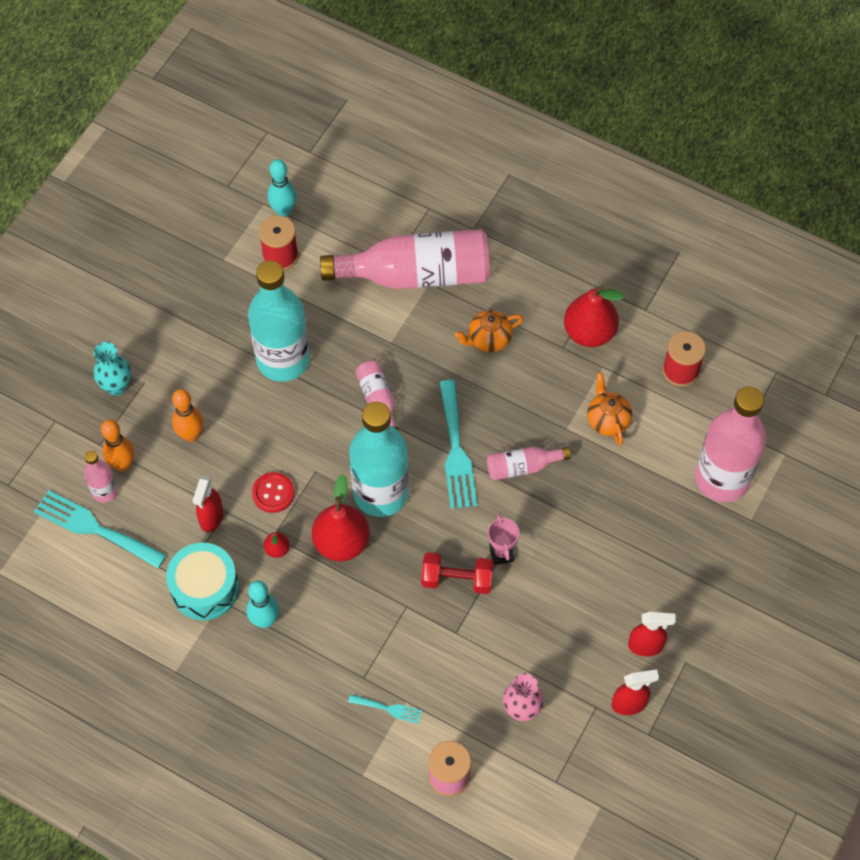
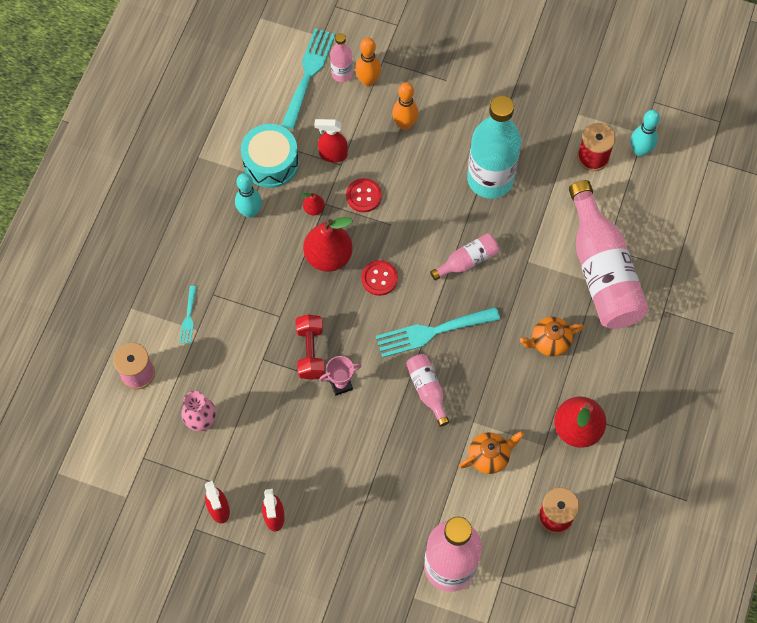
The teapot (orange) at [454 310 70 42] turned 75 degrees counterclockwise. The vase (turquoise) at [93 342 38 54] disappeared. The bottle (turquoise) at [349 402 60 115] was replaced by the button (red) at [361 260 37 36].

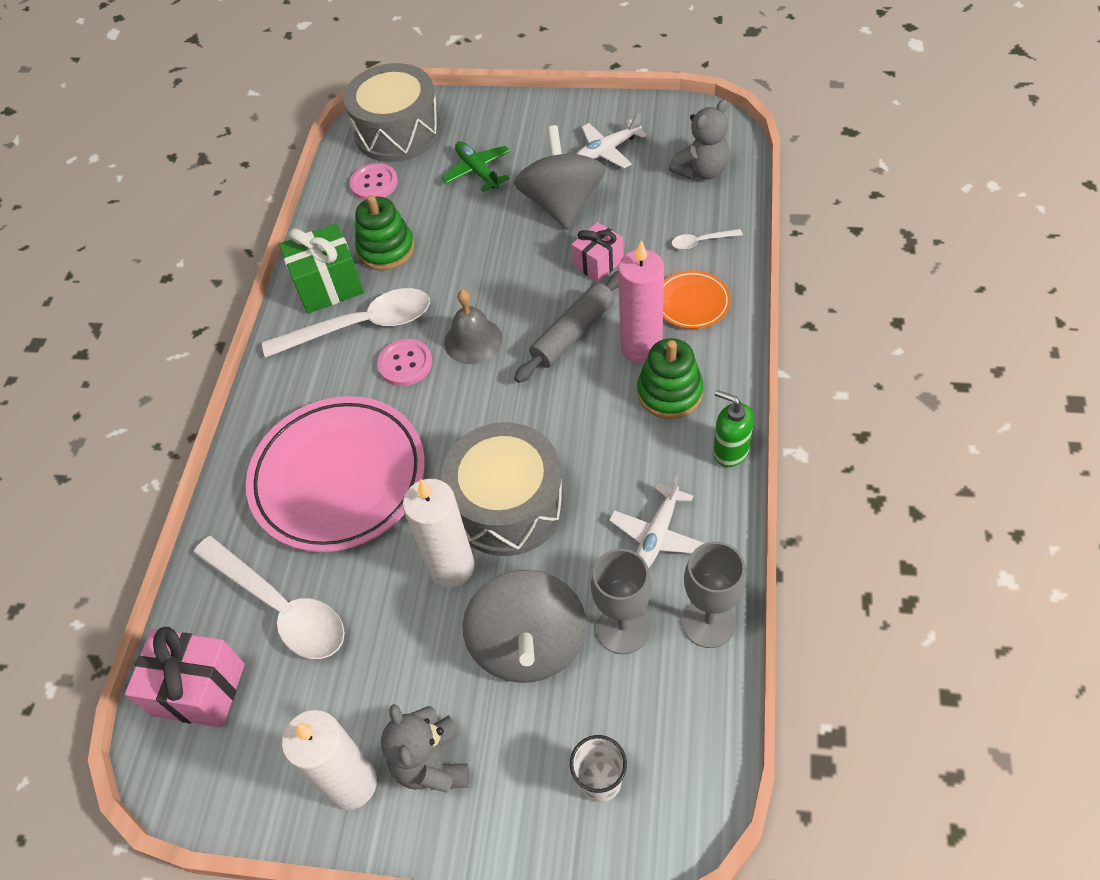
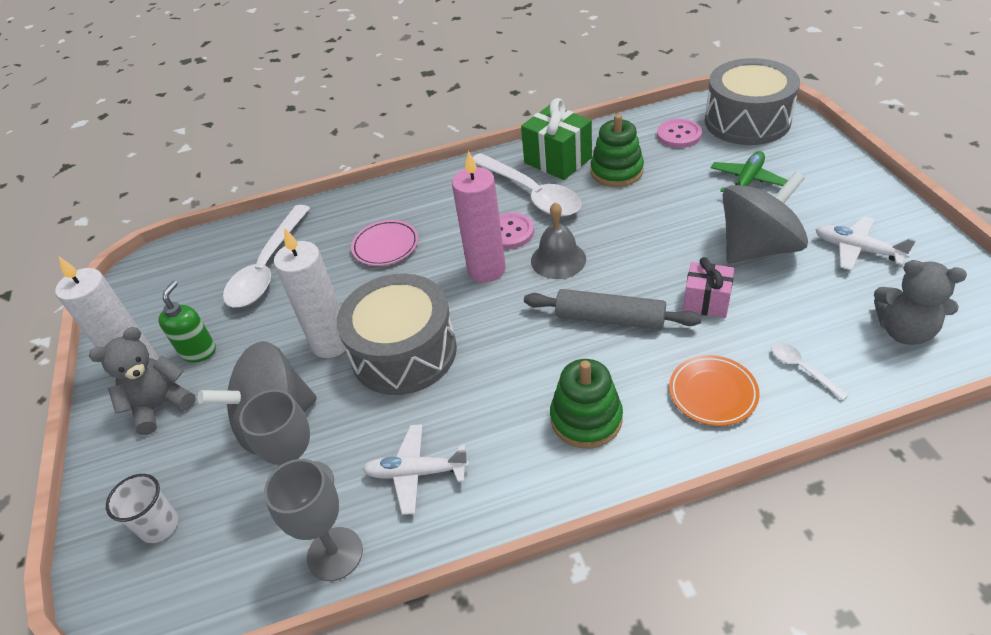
The candle (pink) moved from [618 240 46 124] to [452 151 54 132]. The soap dispenser (green) moved from [713 390 41 77] to [158 281 58 82]. The plate (pink) at [246 396 179 156] changed to 0.46 times the size. The gift (pink) at [125 627 120 101] disappeared.

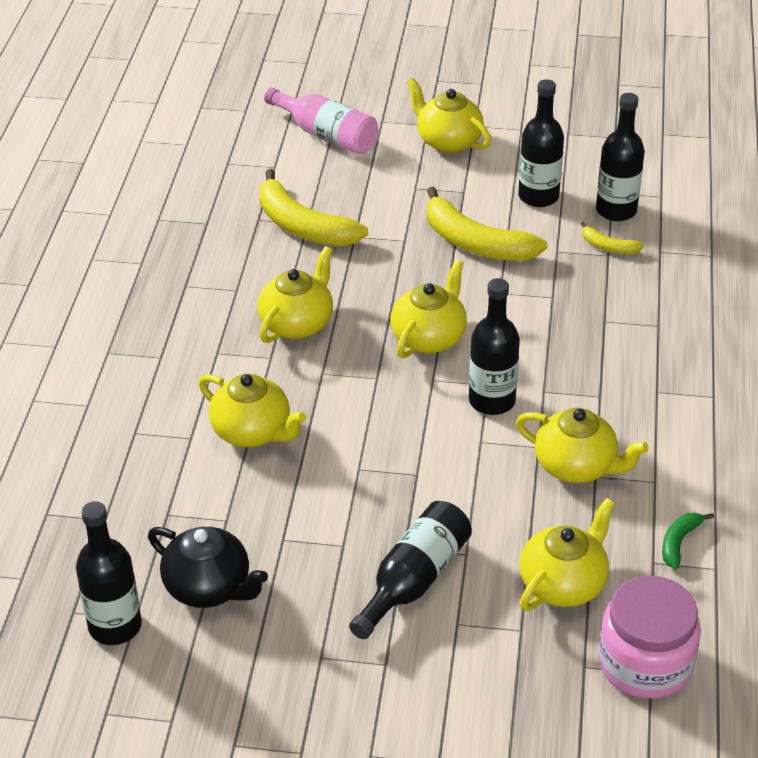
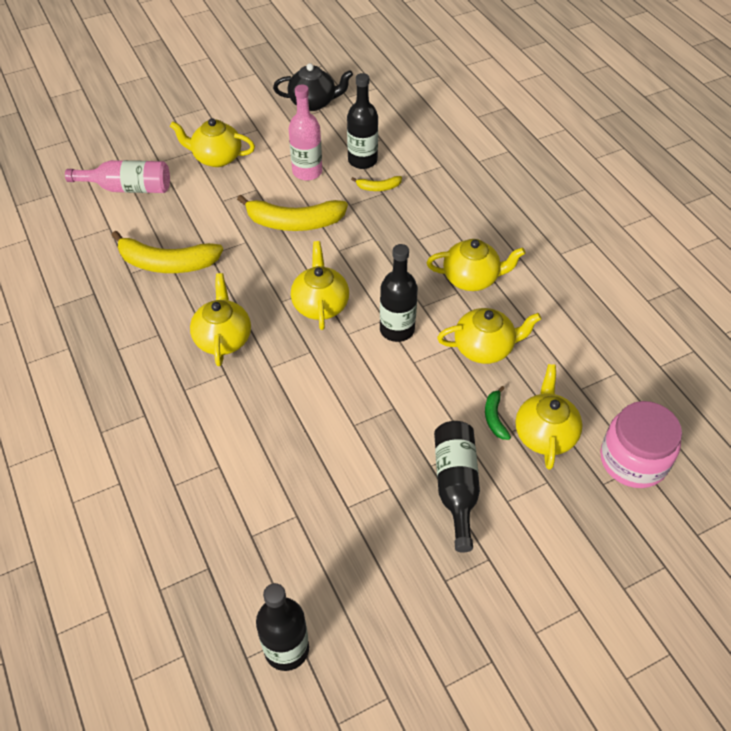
The bottle (black) at [518 79 46 128] became the bottle (pink) at [289 84 33 97]. The teapot (yellow) moved from [199 374 107 73] to [427 239 98 52]. The banana (green) moved from [662 513 52 56] to [485 386 26 54]. The teapot (black) moved from [148 527 120 81] to [273 63 80 48].

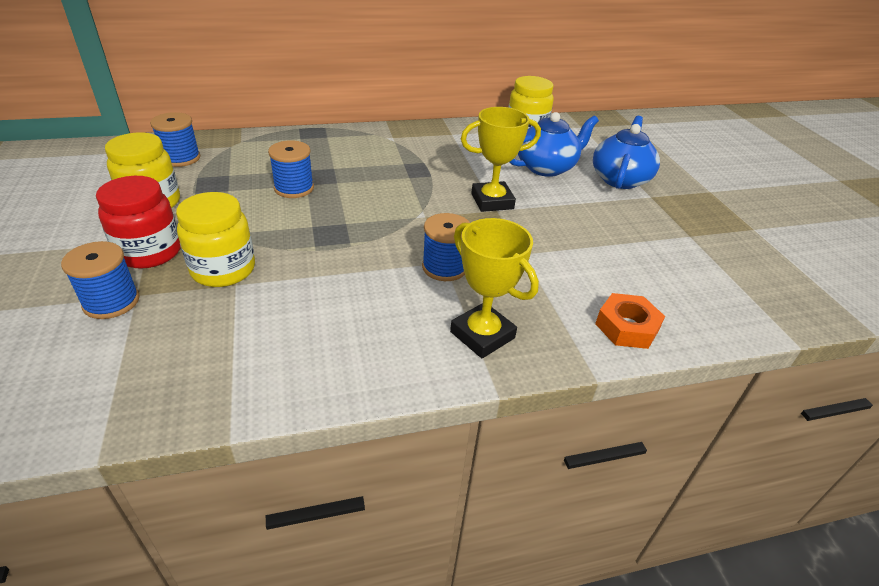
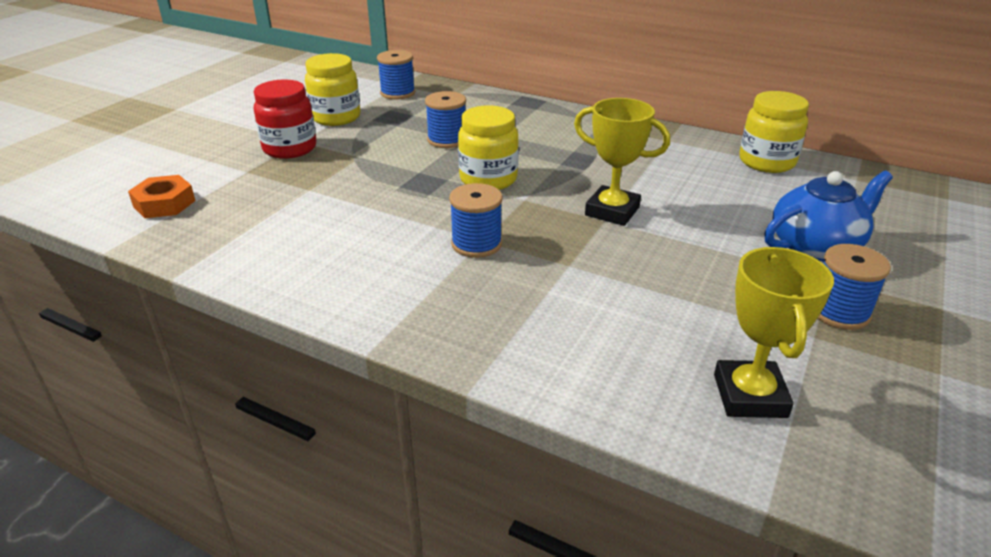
The teapot (blue) at [510 112 89 65] disappeared. The jar (yellow) moved from [176 192 79 95] to [458 105 61 85]. The trophy (yellow) moved from [450 218 89 140] to [714 247 120 171]. The spool (blue) moved from [61 241 79 78] to [817 244 74 86]. The nut (orange) moved from [595 293 70 56] to [128 175 68 43].

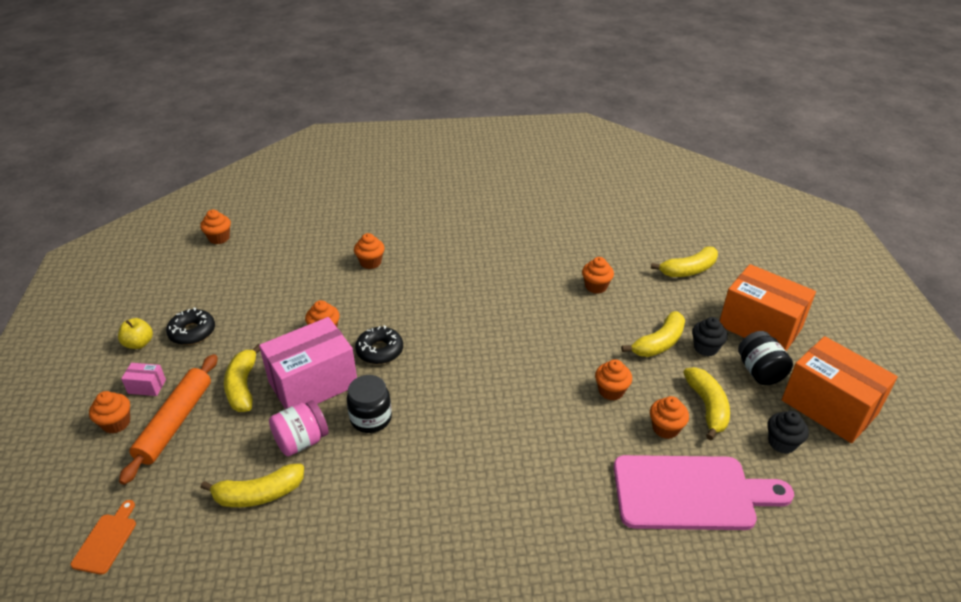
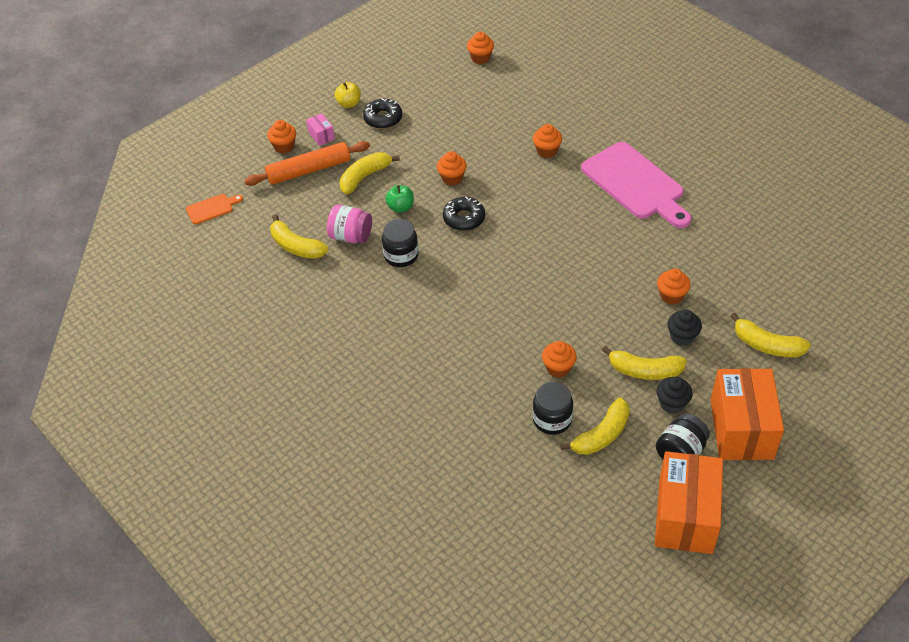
The box (pink) at [259 317 98 92] was replaced by the apple (green) at [385 185 29 28]. The cupcake (orange) at [650 396 39 43] was replaced by the jar (black) at [532 382 41 53]. The cupcake (black) moved from [768 410 41 44] to [667 310 35 36]. The cutting board (pink) moved from [614 455 180 75] to [581 142 110 86].

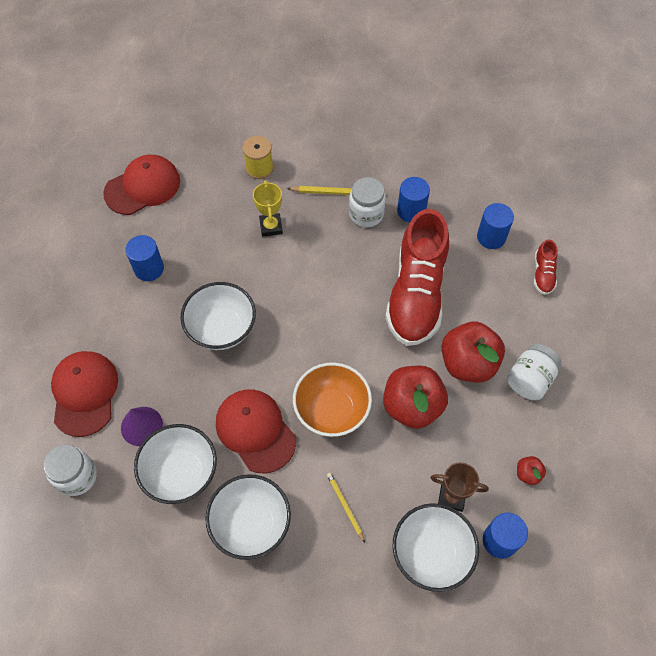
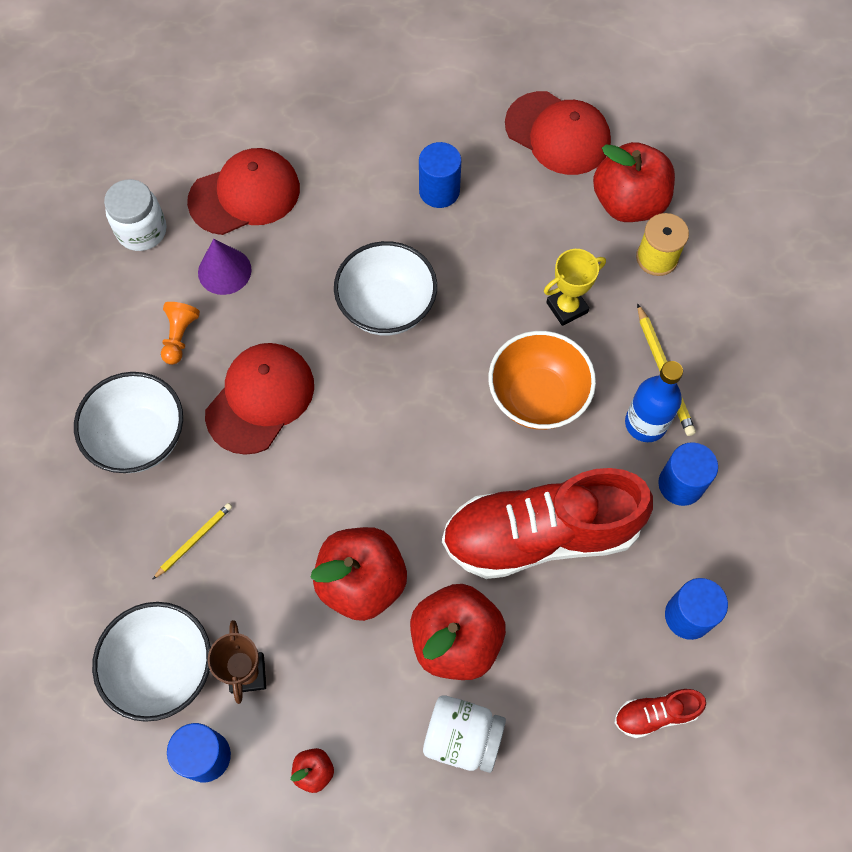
The jar (white) at [349 177 37 50] was replaced by the bottle (blue) at [625 361 58 81]. The bowl (orange) moved from [293 362 79 75] to [489 331 107 99]. The bowl (white) at [134 424 83 80] was replaced by the pawn (orange) at [161 302 39 63]. The apple (red) at [593 142 82 80] appeared.

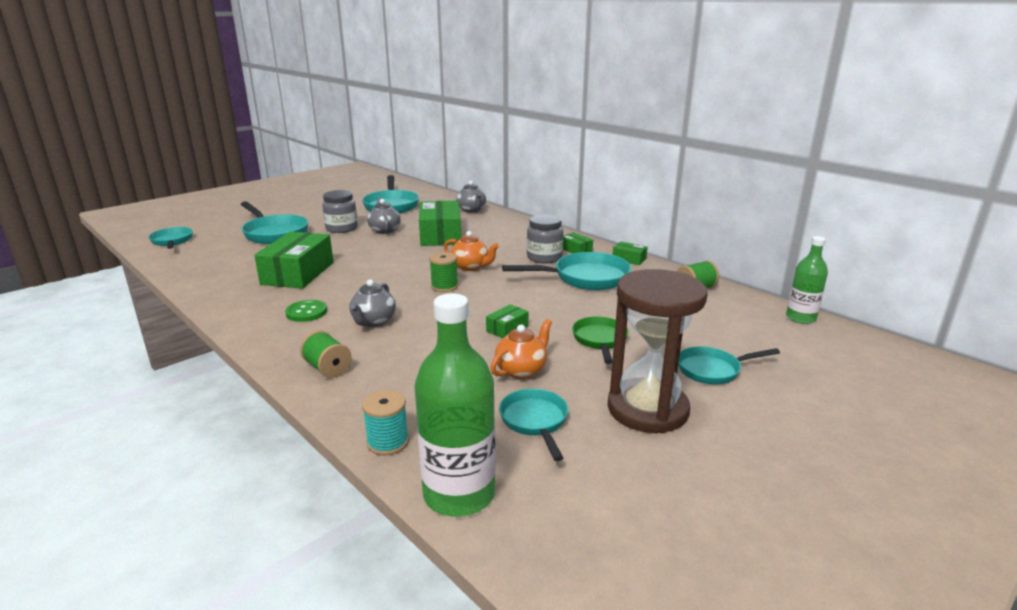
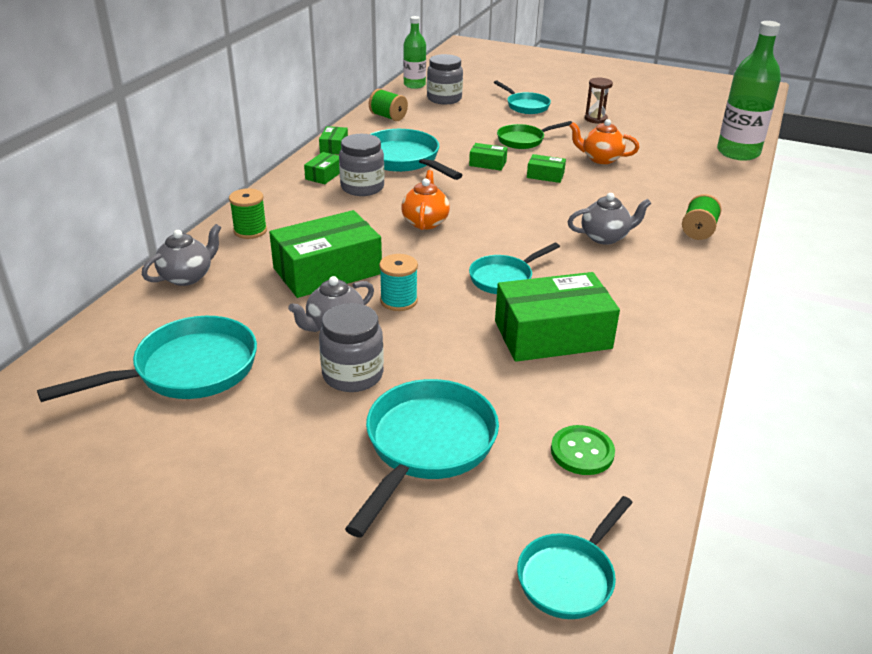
The spool (green) moved from [429 252 29 40] to [229 188 38 51]. The hourglass (brown) at [608 269 99 164] changed to 0.43 times the size. The button (green) moved from [285 300 42 22] to [551 425 64 50]. The pan (turquoise) moved from [499 389 69 72] to [469 243 91 51]. The spool (turquoise) moved from [362 390 47 65] to [379 254 39 57]. The jar (grey) at [427 54 36 50] appeared. The box (green) at [469 143 38 28] appeared.

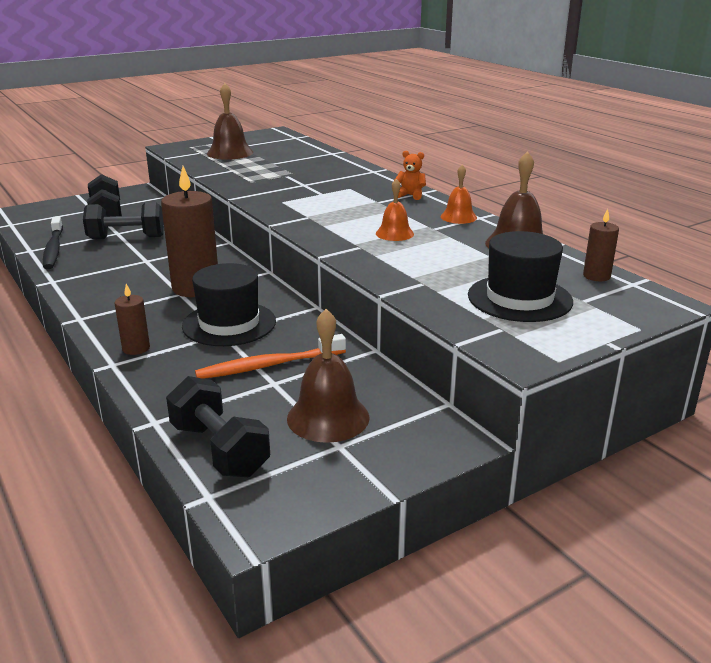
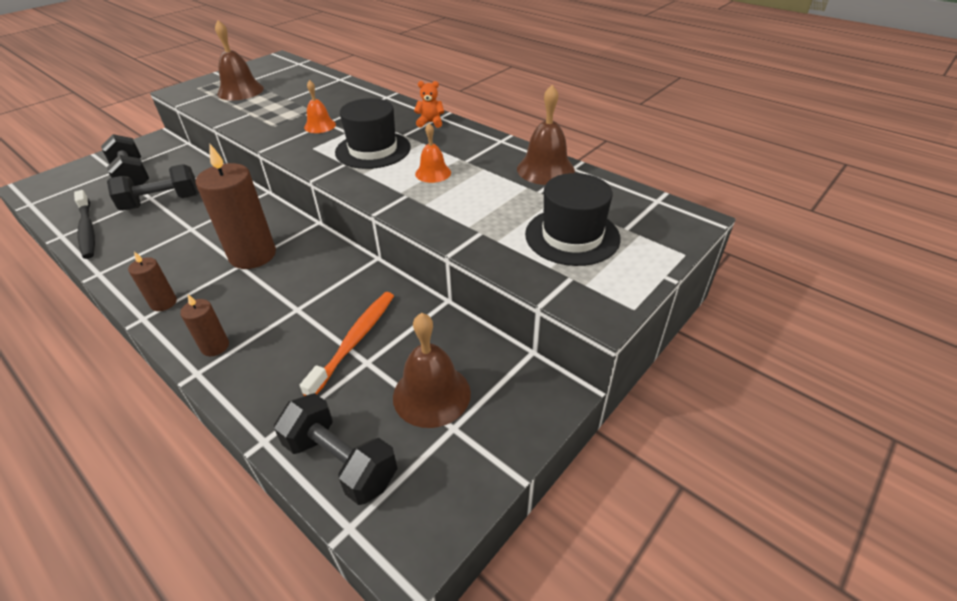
The bell (orange) moved from [440 165 37 59] to [304 80 32 53]. The candle (brown) moved from [583 209 36 72] to [128 251 49 60]. The hat (black) moved from [182 263 94 83] to [335 98 76 71]. The toothbrush (orange) at [195 334 151 45] turned 150 degrees clockwise.

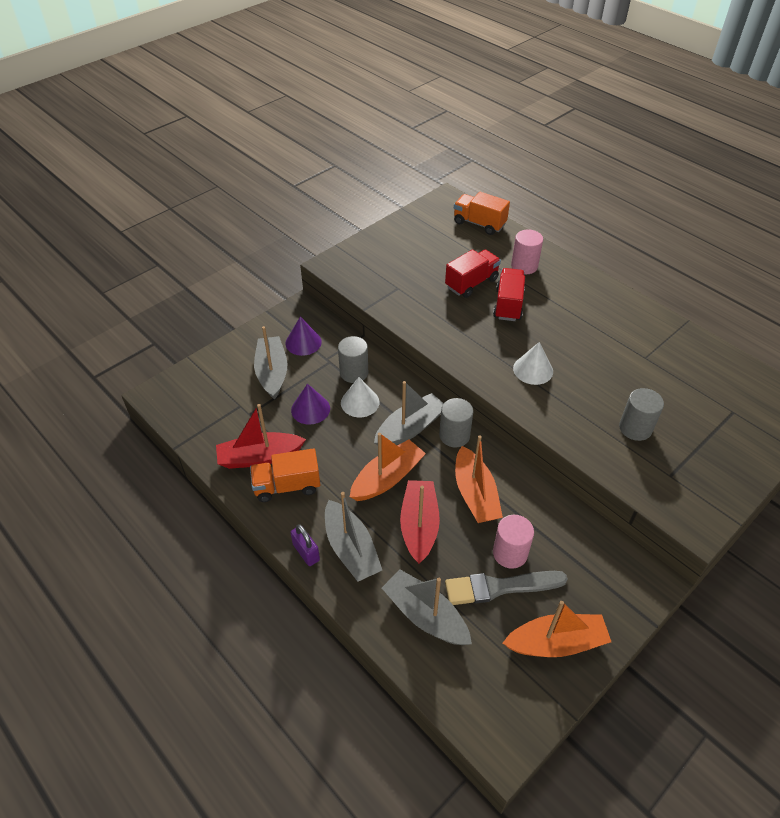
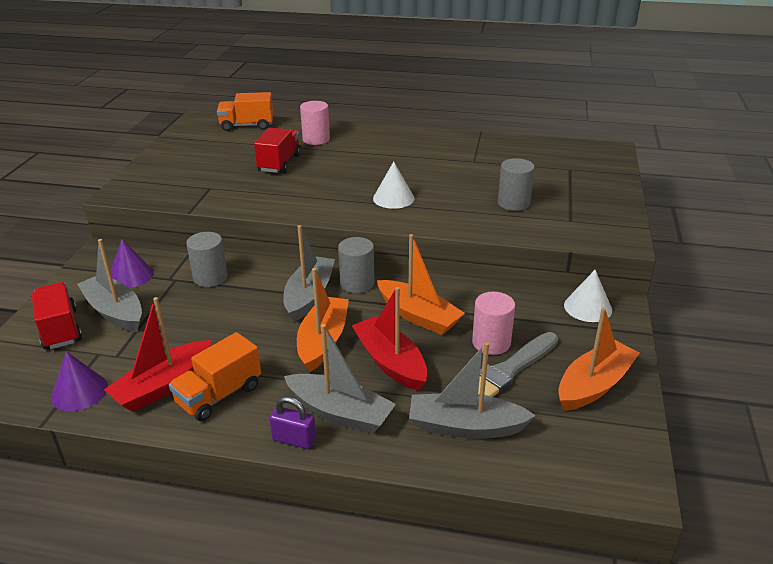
The truck (red) moved from [493 268 32 53] to [31 282 51 67]. The cone (white) moved from [341 377 38 40] to [564 270 48 52]. The cone (purple) moved from [291 384 39 41] to [51 351 57 60].

